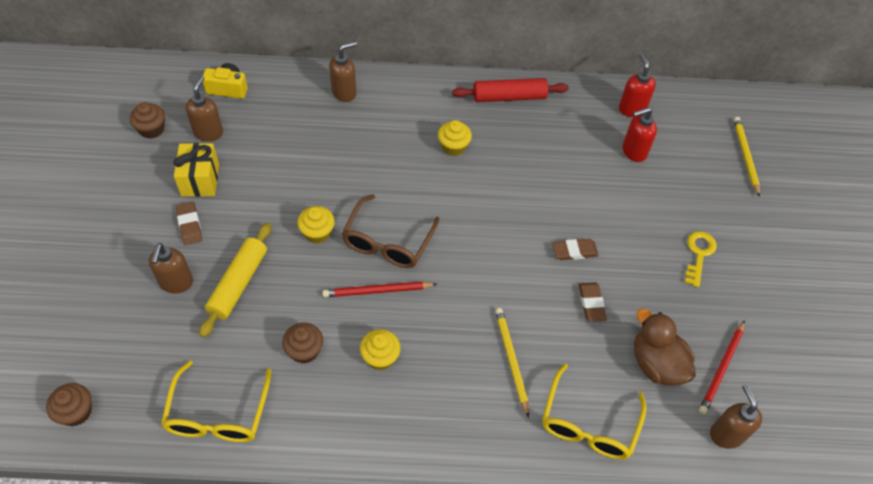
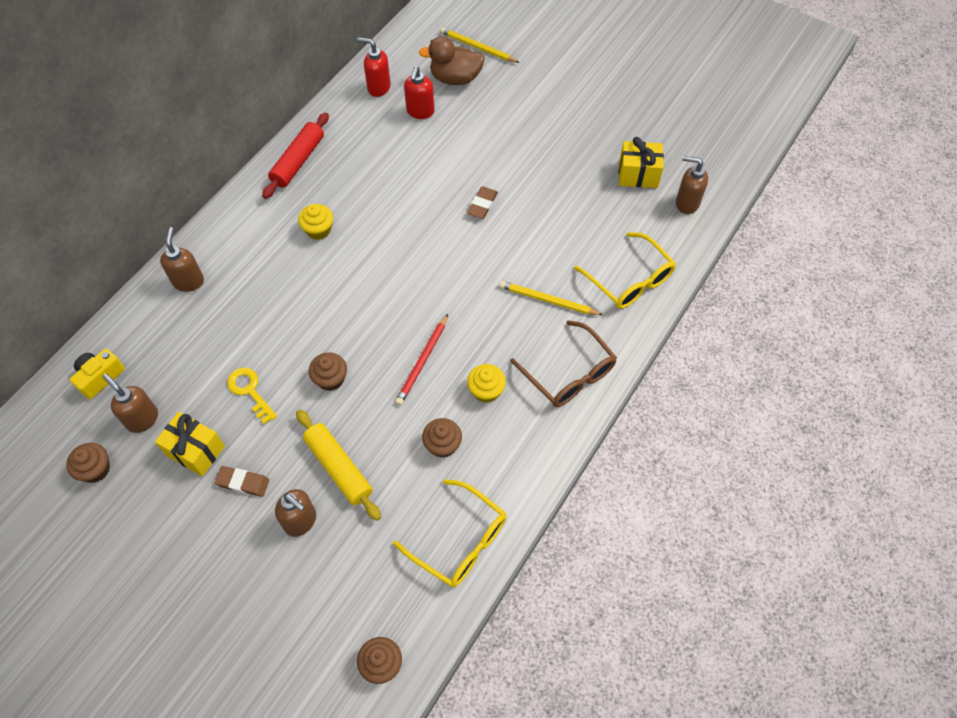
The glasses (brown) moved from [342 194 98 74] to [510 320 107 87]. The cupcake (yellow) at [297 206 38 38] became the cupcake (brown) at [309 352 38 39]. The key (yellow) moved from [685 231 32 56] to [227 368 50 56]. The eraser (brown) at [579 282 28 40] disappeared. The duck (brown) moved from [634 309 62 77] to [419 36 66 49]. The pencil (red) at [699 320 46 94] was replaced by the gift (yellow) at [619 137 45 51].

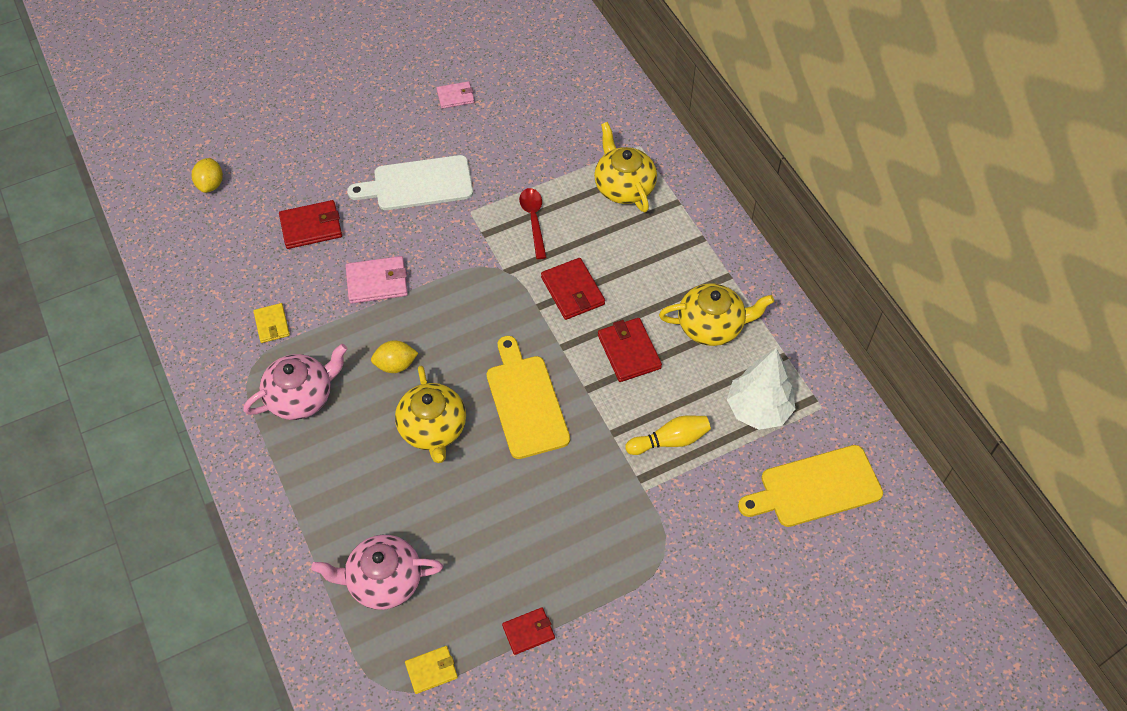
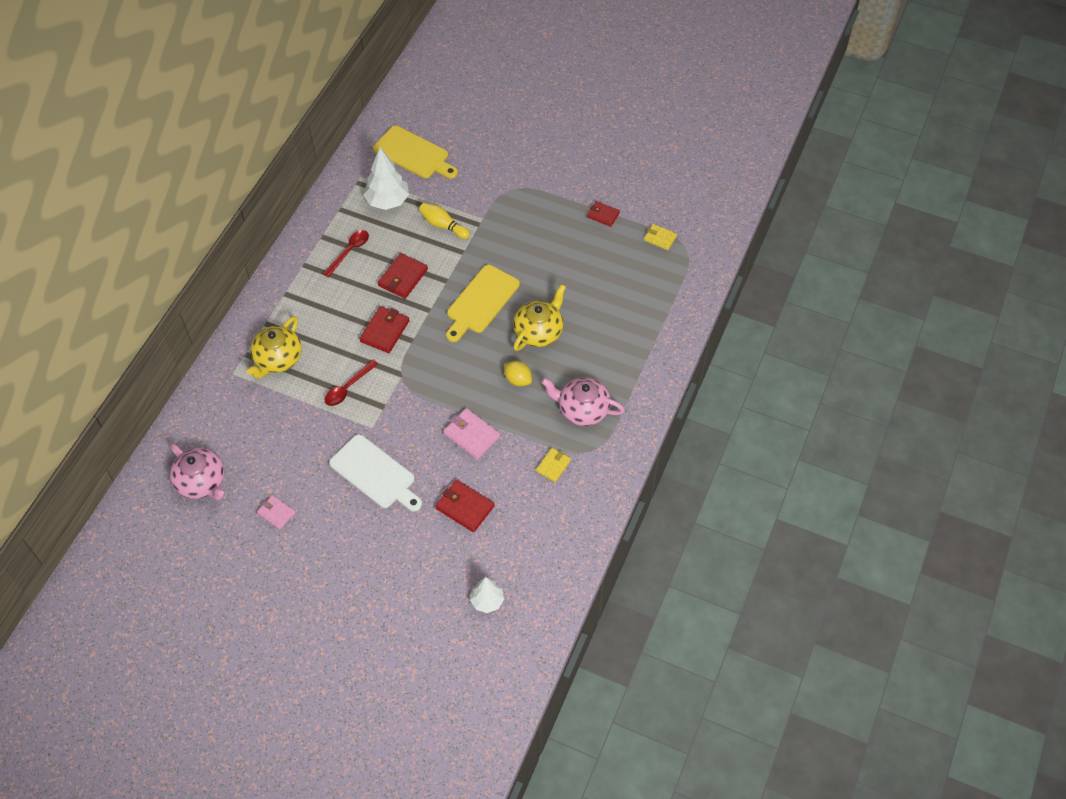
The lemon (yellow) at [192 158 31 35] was replaced by the tree (white) at [470 577 34 36]. The teapot (yellow) at [659 283 115 63] was replaced by the spoon (red) at [323 230 46 47]. The teapot (pink) moved from [311 535 132 75] to [170 443 55 57].

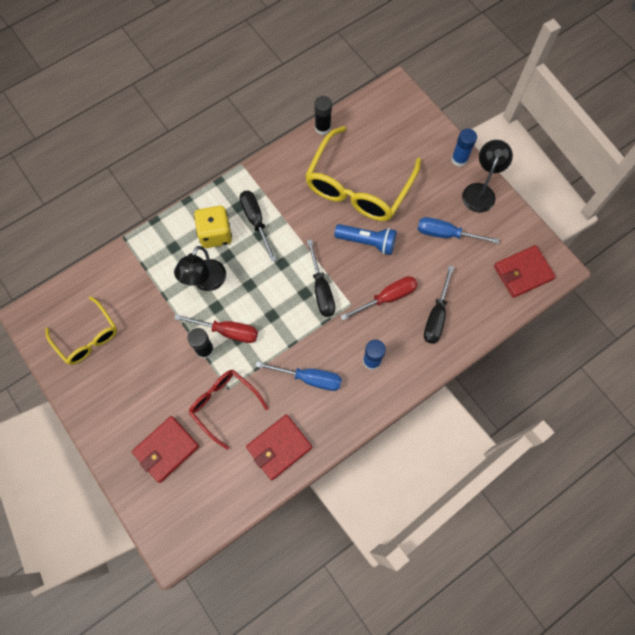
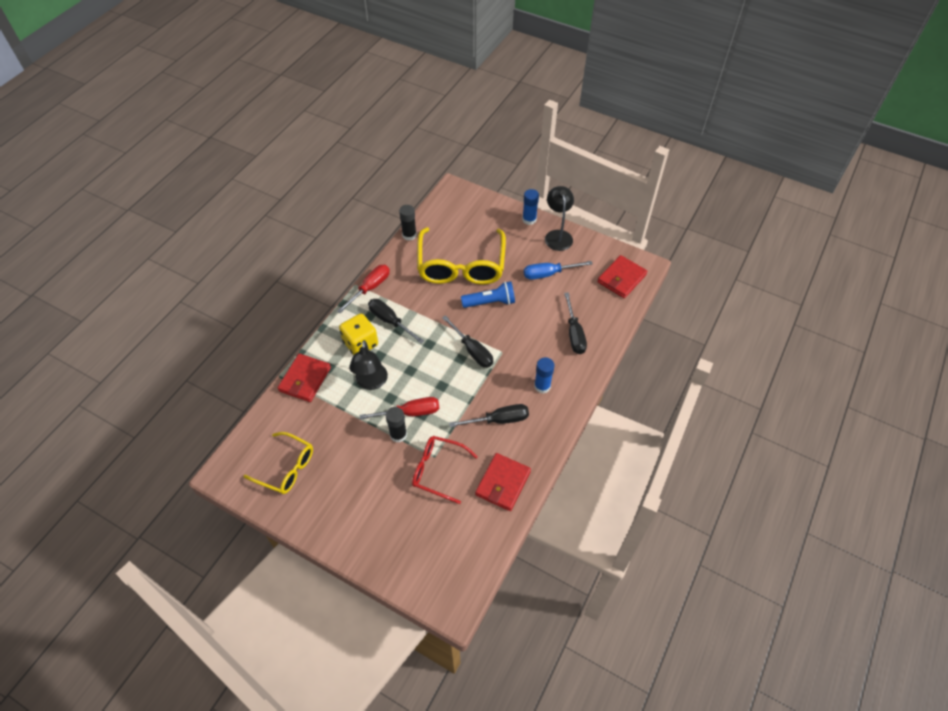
The screwdriver (red) moved from [340 276 78 44] to [337 265 53 48]. The screwdriver (blue) at [255 361 87 30] became the screwdriver (black) at [449 404 80 23]. The wallet (red) moved from [132 416 67 67] to [278 354 53 48].

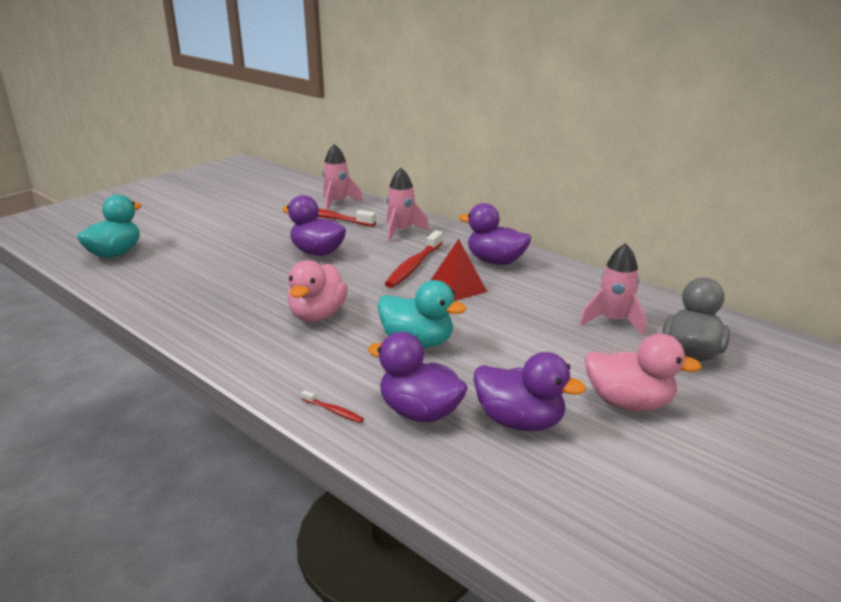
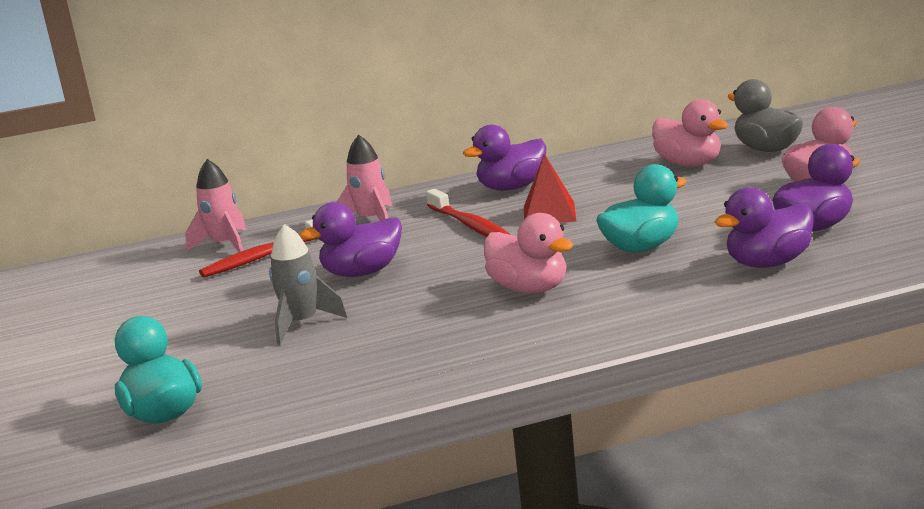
The rocket (pink) at [580 243 66 93] was replaced by the duck (pink) at [652 99 76 67]. The toothbrush (red) at [301 390 63 33] disappeared. The rocket (grey) at [269 224 78 121] appeared.

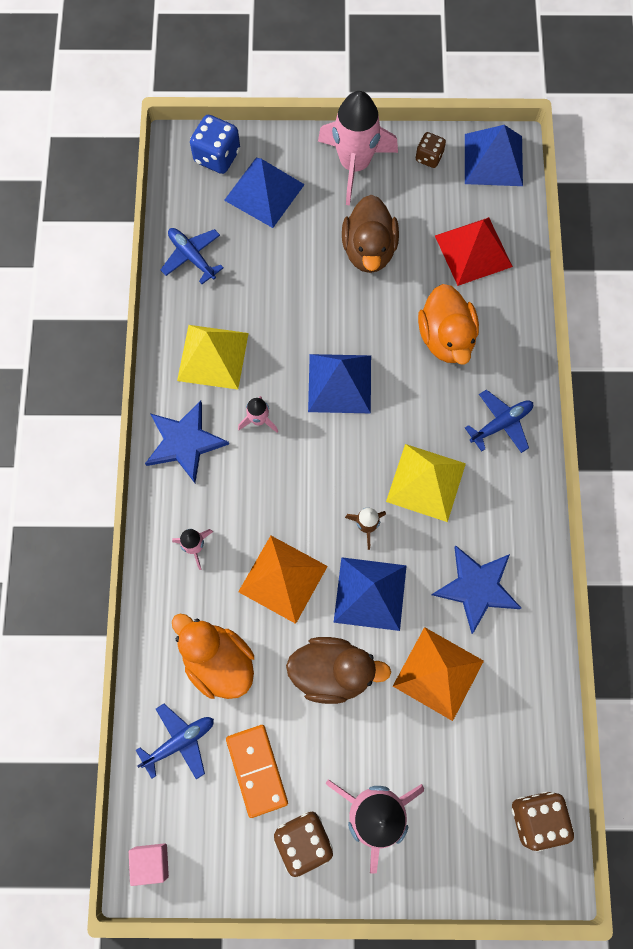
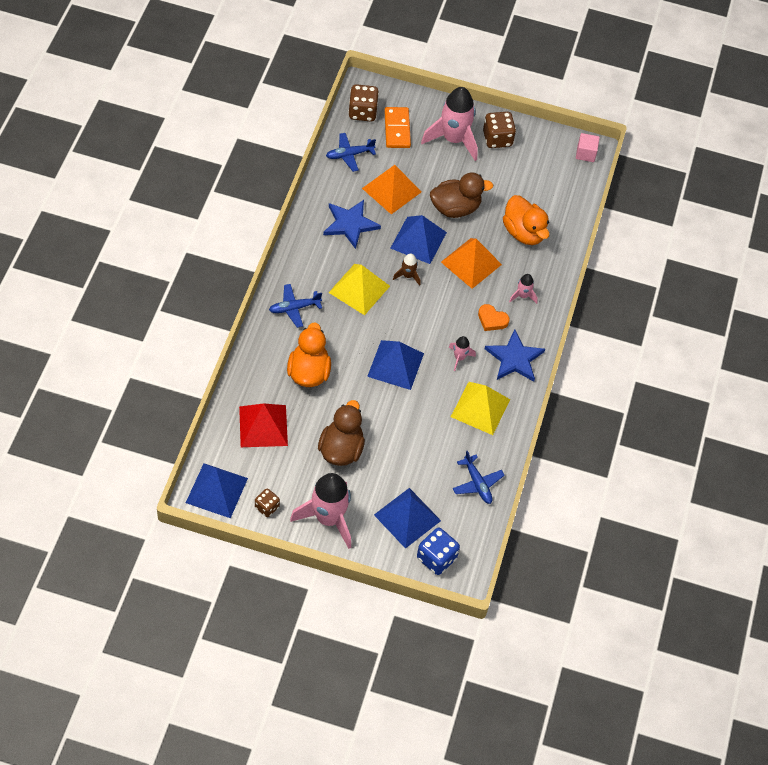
The duck (brown) at [286 637 105 67] turned 150 degrees clockwise. The plane (blue) moved from [136 704 78 75] to [326 133 50 39]. The domino (orange) moved from [226 725 62 93] to [384 107 27 41]. The heart (orange) at [478 304 31 27] appeared.

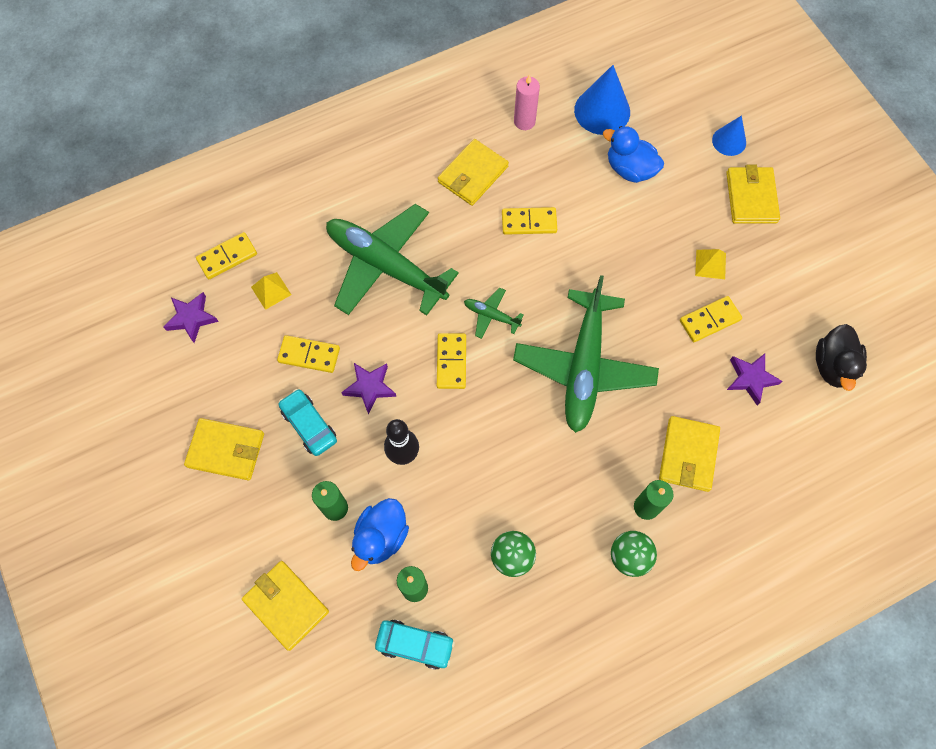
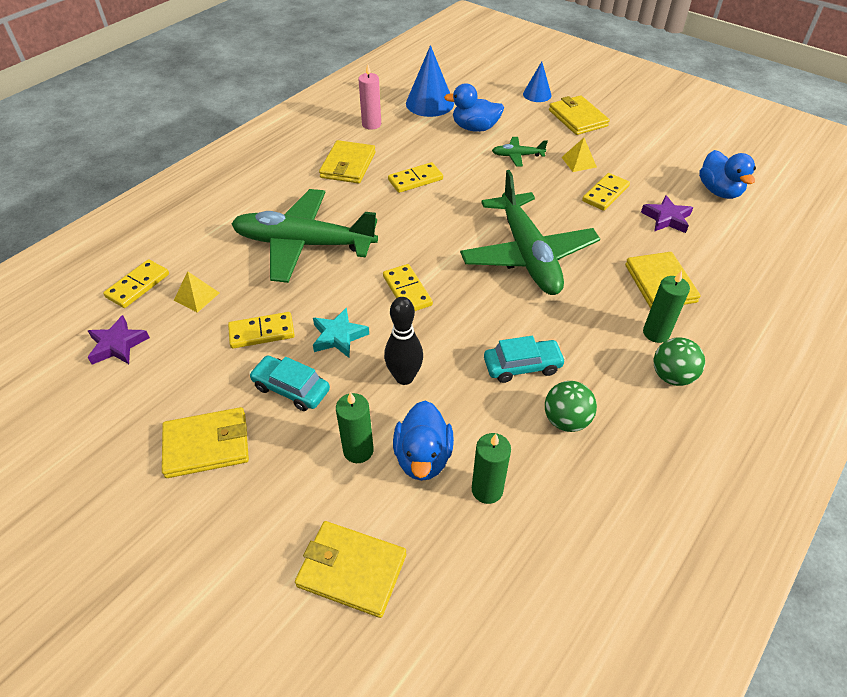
The plane (green) moved from [464 287 60 52] to [492 137 56 30]. The duck (black) at [816 324 51 67] became the duck (blue) at [699 150 57 49]. The star (purple) at [341 363 55 52] became the star (turquoise) at [313 307 56 51]. The car (turquoise) moved from [375 620 80 50] to [484 336 82 47].

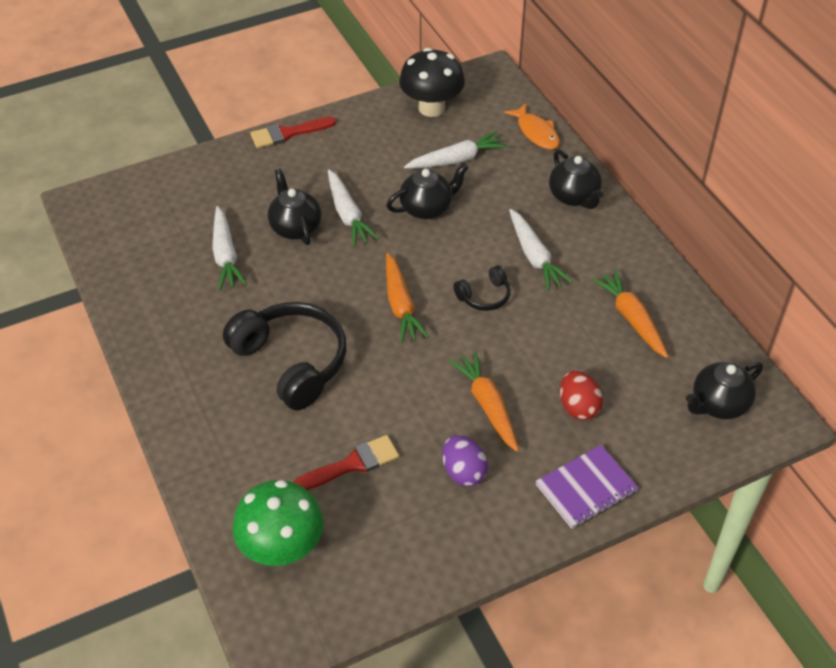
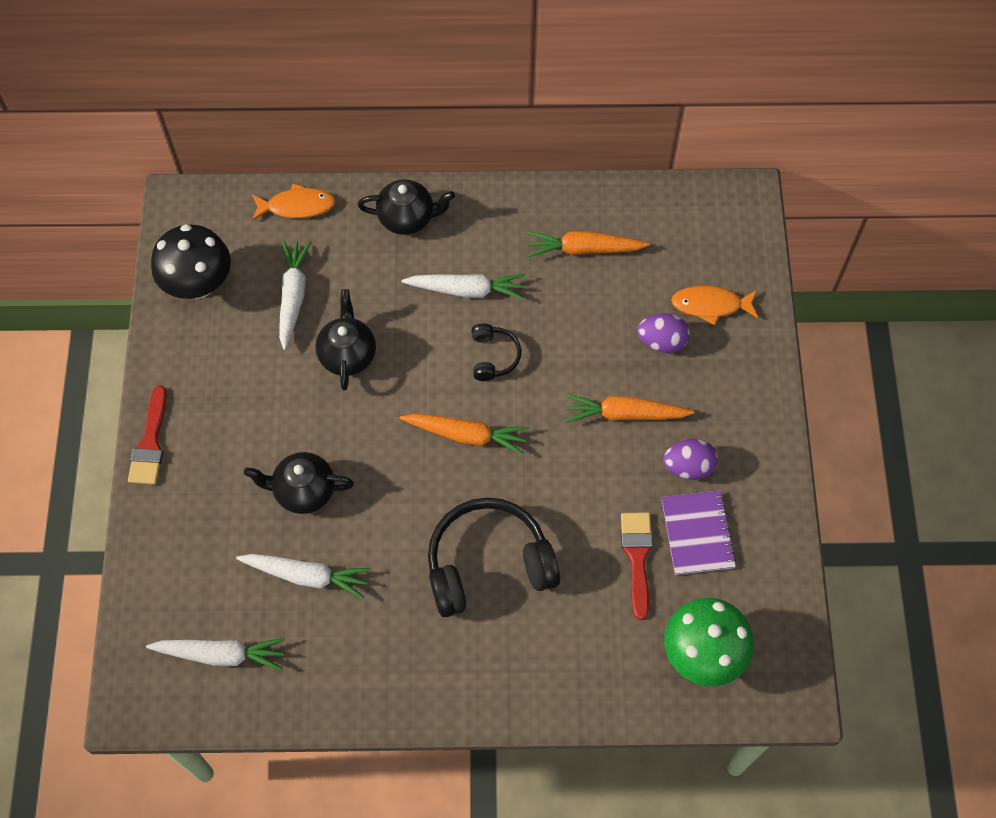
The carrot (white) moved from [328 170 51 77] to [146 638 139 32]. The teapot (black) at [686 362 77 57] disappeared. The egg (red) at [560 371 43 49] became the egg (purple) at [637 313 53 40]. The notebook (purple) moved from [535 445 103 84] to [662 490 74 85]. The fish (orange) at [671 286 87 39] appeared.

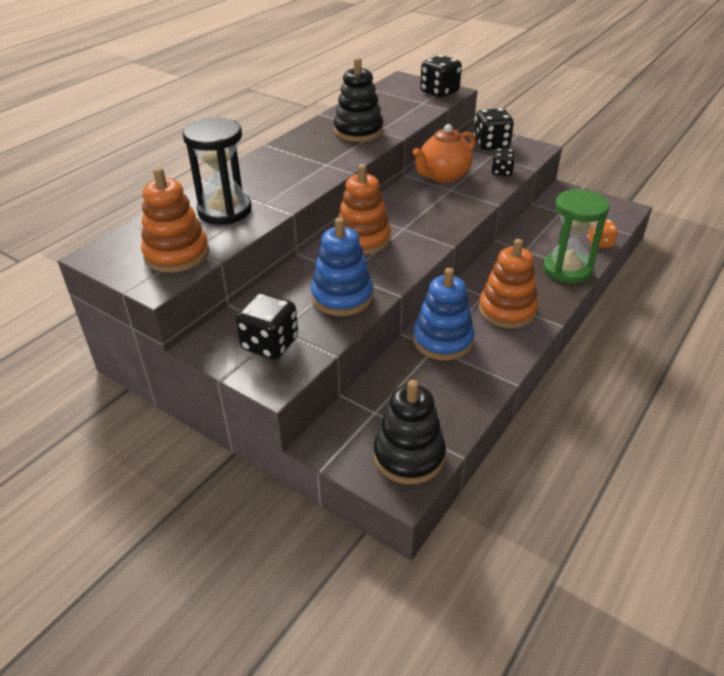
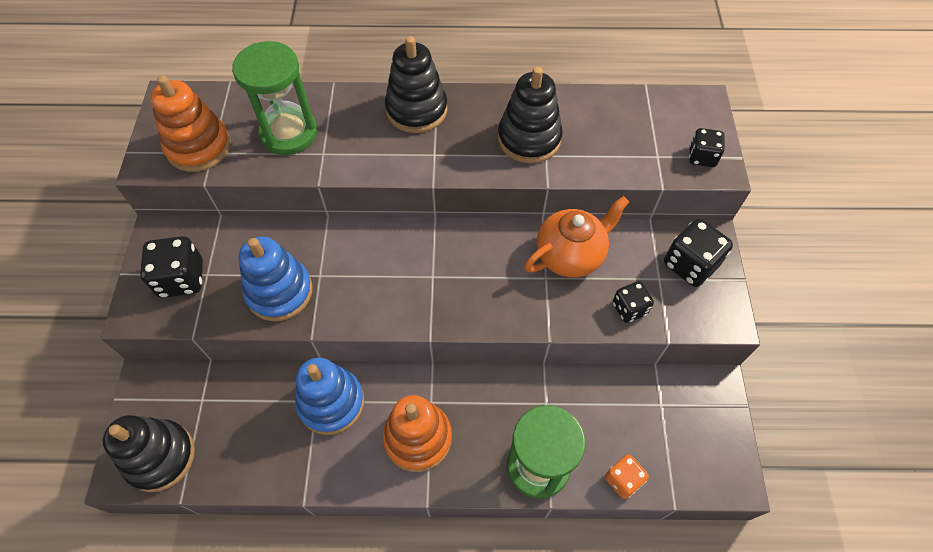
The dice (black) at [420 55 42 43] changed to 0.62 times the size. The hourglass (black) at [182 118 70 107] became the hourglass (green) at [232 41 85 114]. The teapot (orange) at [413 124 63 59] turned 135 degrees clockwise. The stacking toy (orange) at [338 164 53 91] disappeared. The stacking toy (black) at [385 36 63 97] appeared.

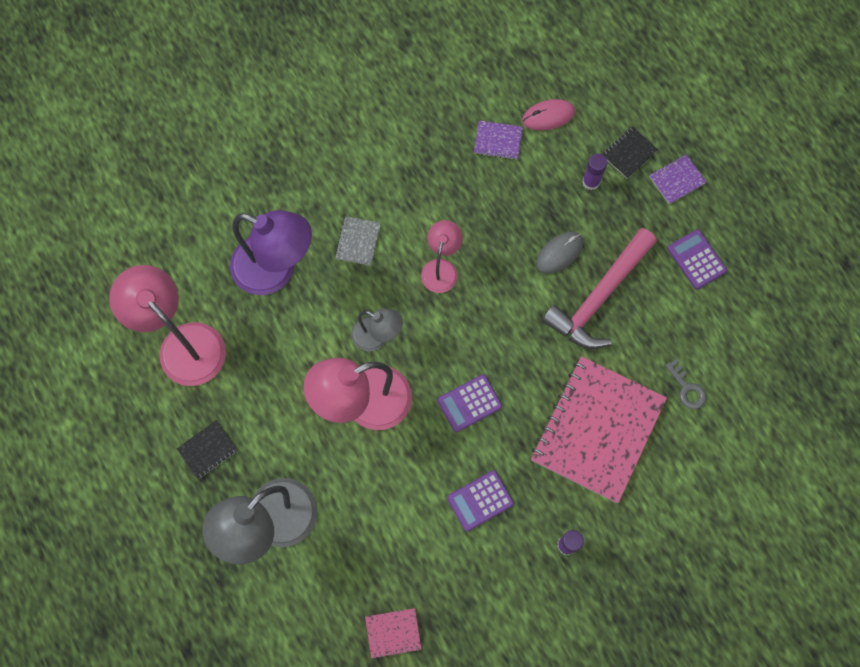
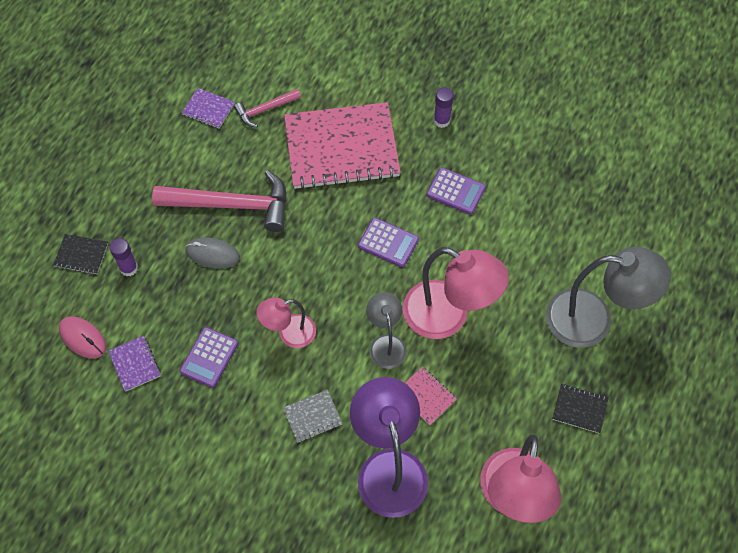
The notebook (purple) moved from [649 154 58 50] to [182 88 53 41]. The calculator (purple) moved from [667 229 60 60] to [180 327 58 61]. The key (grey) at [665 359 42 50] was replaced by the hammer (pink) at [234 89 67 38]. The notebook (pink) moved from [365 608 57 51] to [405 367 52 58].

